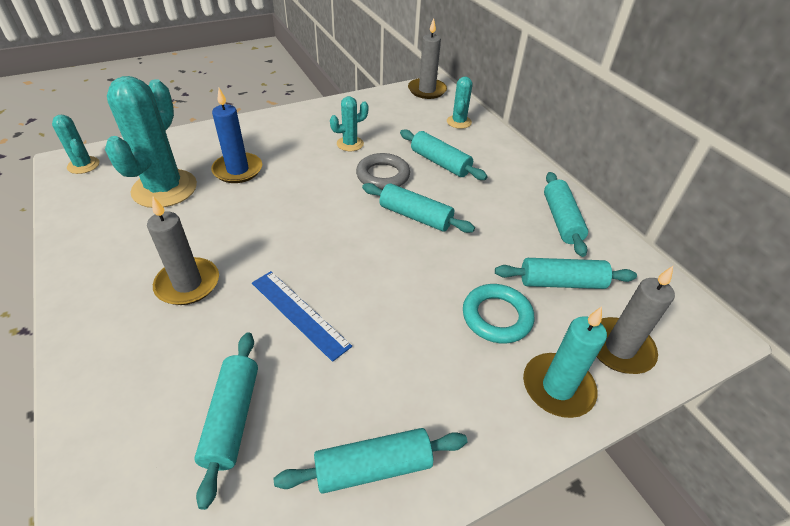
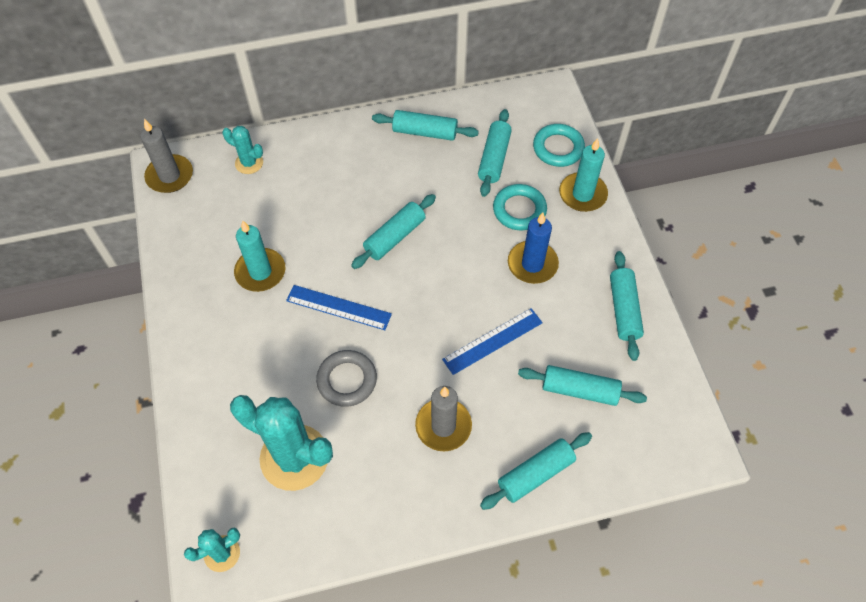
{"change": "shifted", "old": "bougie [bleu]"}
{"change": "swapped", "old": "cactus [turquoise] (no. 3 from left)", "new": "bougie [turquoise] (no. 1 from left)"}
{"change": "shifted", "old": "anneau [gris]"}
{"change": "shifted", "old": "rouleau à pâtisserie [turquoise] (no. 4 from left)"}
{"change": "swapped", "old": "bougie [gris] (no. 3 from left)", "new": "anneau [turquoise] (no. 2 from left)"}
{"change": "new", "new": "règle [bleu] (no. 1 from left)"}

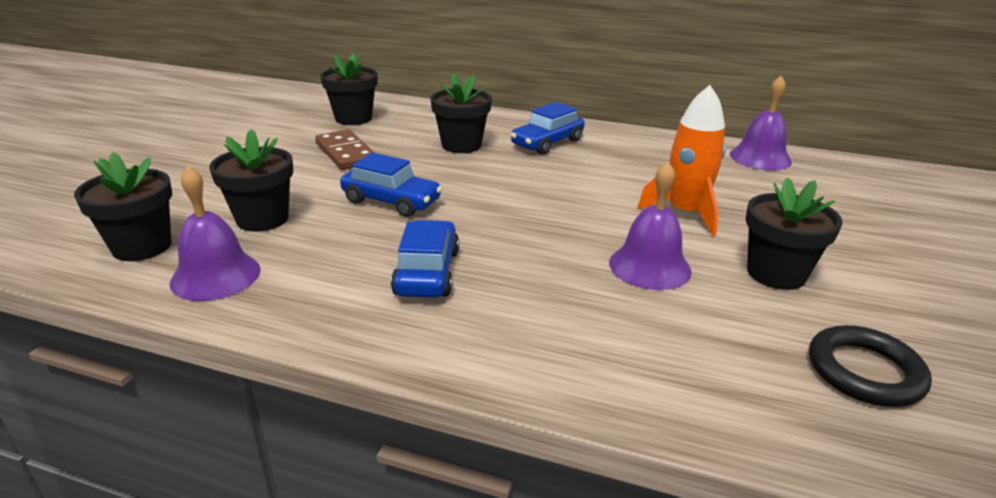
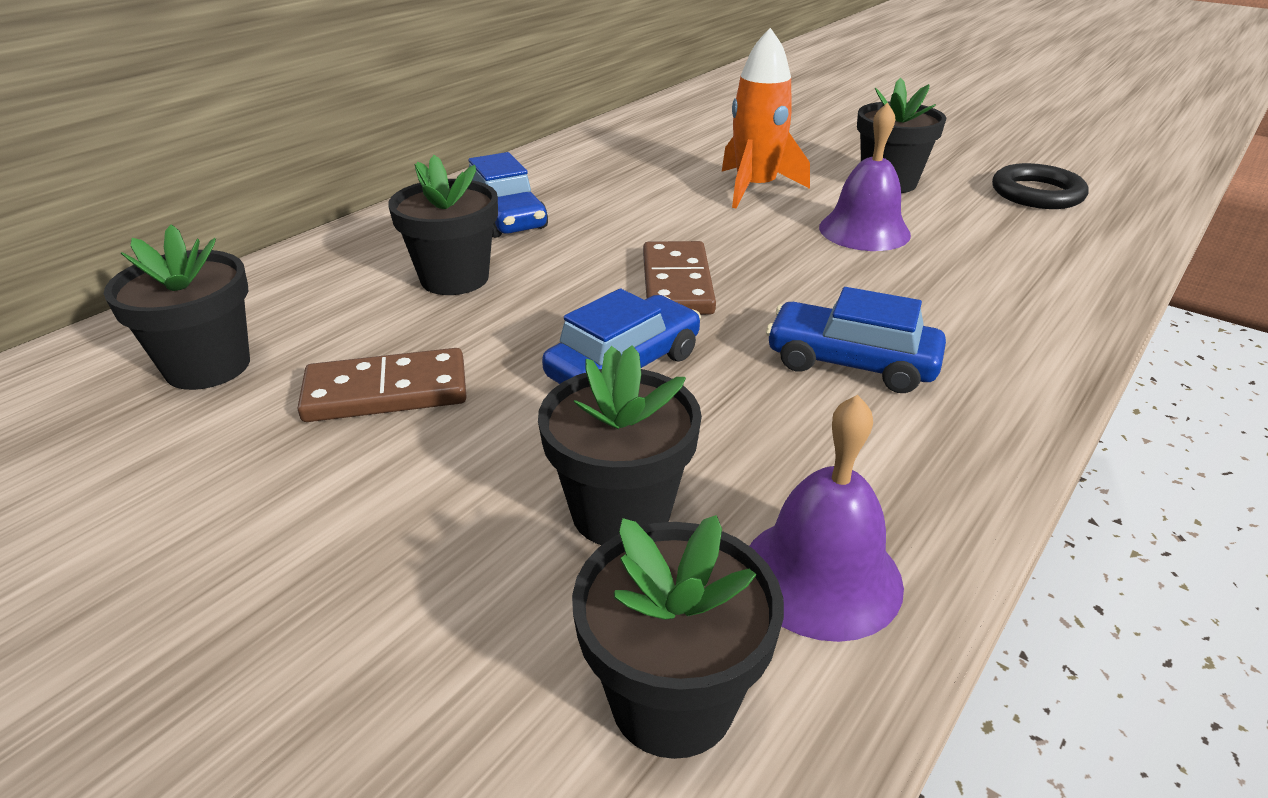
{"change": "gone", "old": "cloche [violet] (no. 3 from left)"}
{"change": "new", "new": "domino [marron] (no. 2 from left)"}

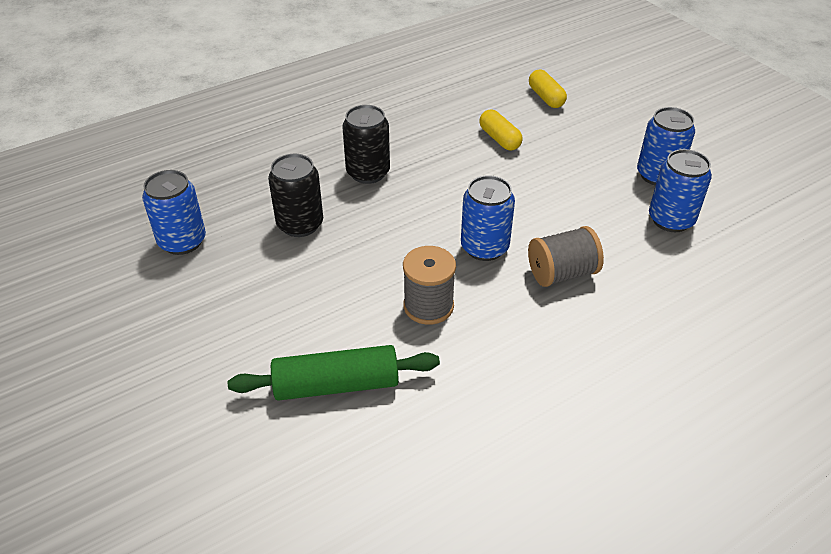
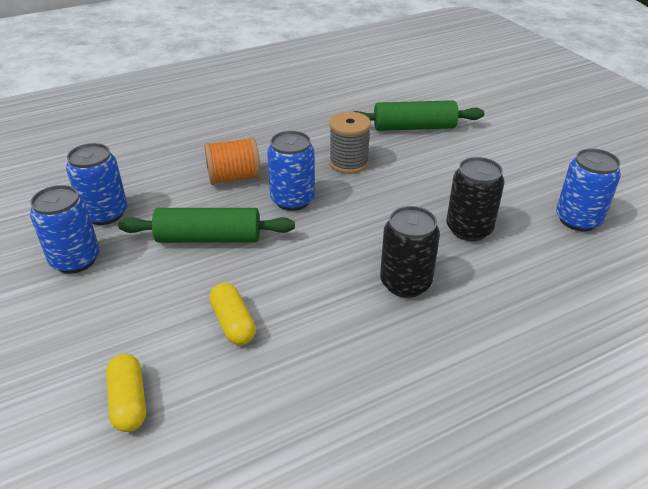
{"change": "repainted", "old": "bobine [gris] (no. 2 from left)", "new": "bobine [orange]"}
{"change": "new", "new": "rouleau à pâtisserie [vert] (no. 1 from left)"}

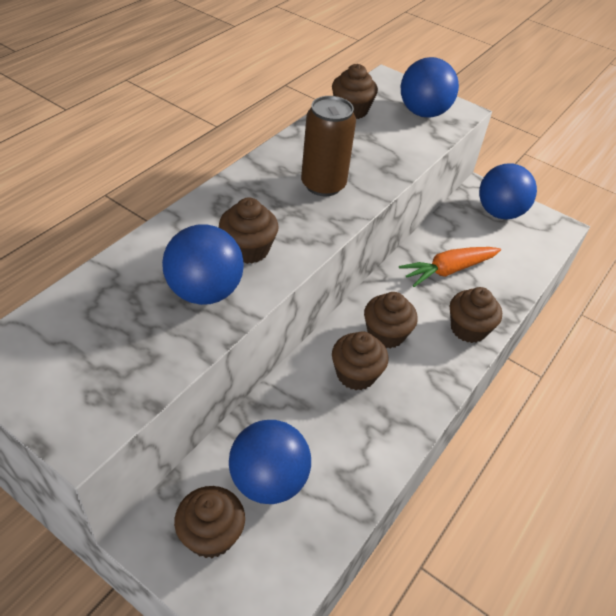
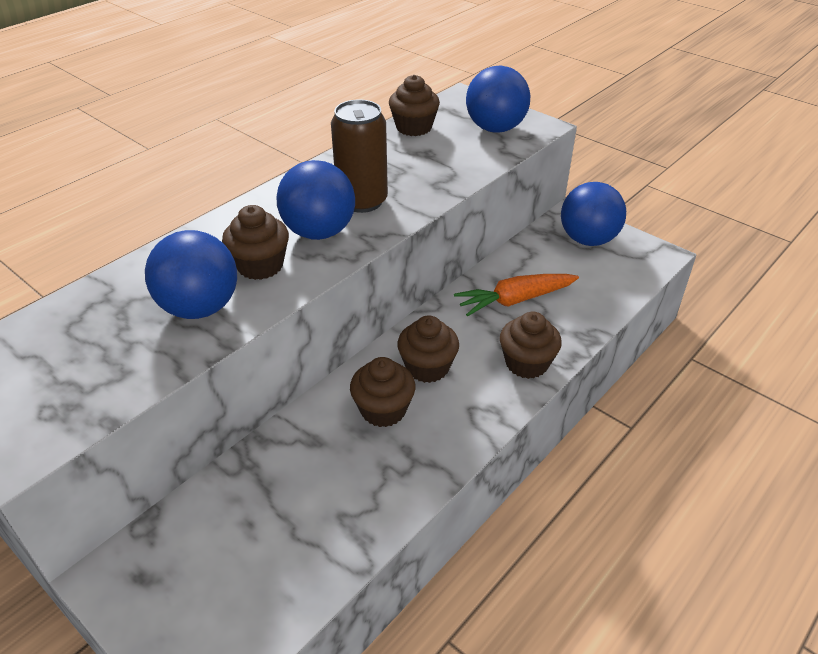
{"change": "gone", "old": "muffin [marron] (no. 1 from left)"}
{"change": "shifted", "old": "balle [bleu] (no. 2 from left)"}

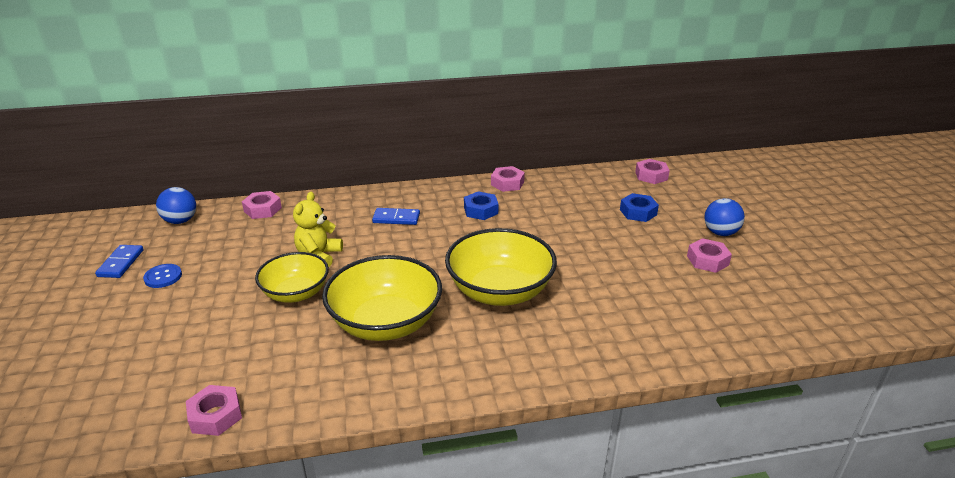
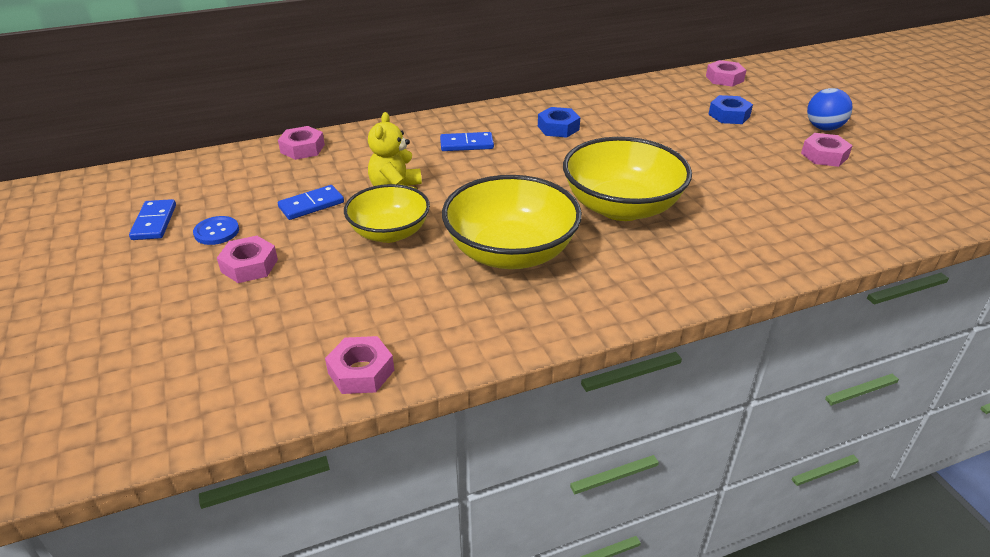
{"change": "gone", "old": "balle [bleu] (no. 1 from left)"}
{"change": "shifted", "old": "écrou [rose] (no. 3 from left in the first image)", "new": "écrou [rose] (no. 1 from left)"}
{"change": "new", "new": "domino [bleu] (no. 2 from left)"}

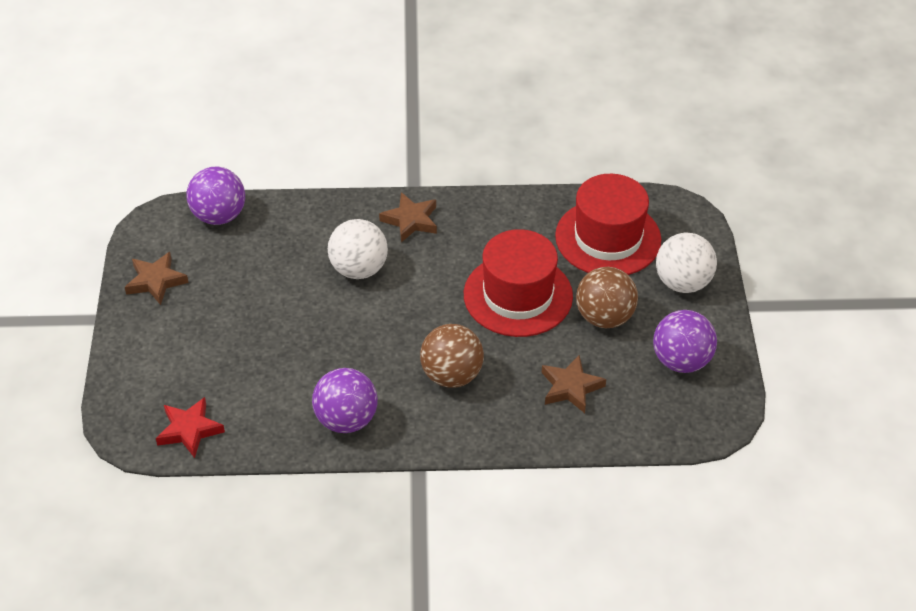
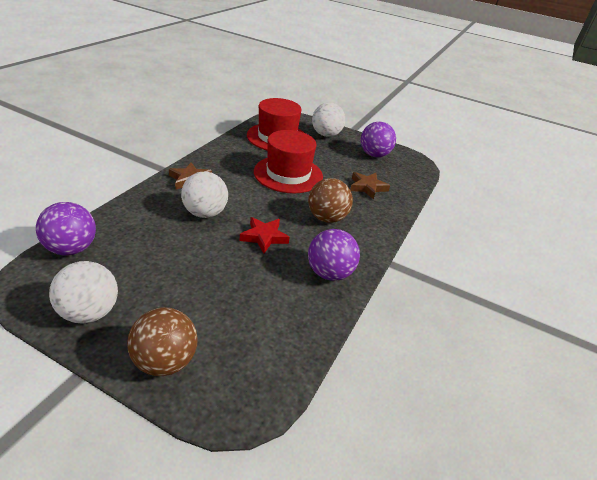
{"change": "swapped", "old": "étoile [marron] (no. 1 from left)", "new": "balle [blanc] (no. 1 from left)"}
{"change": "shifted", "old": "étoile [rouge]"}
{"change": "shifted", "old": "balle [marron] (no. 2 from left in the first image)", "new": "balle [marron] (no. 1 from left)"}

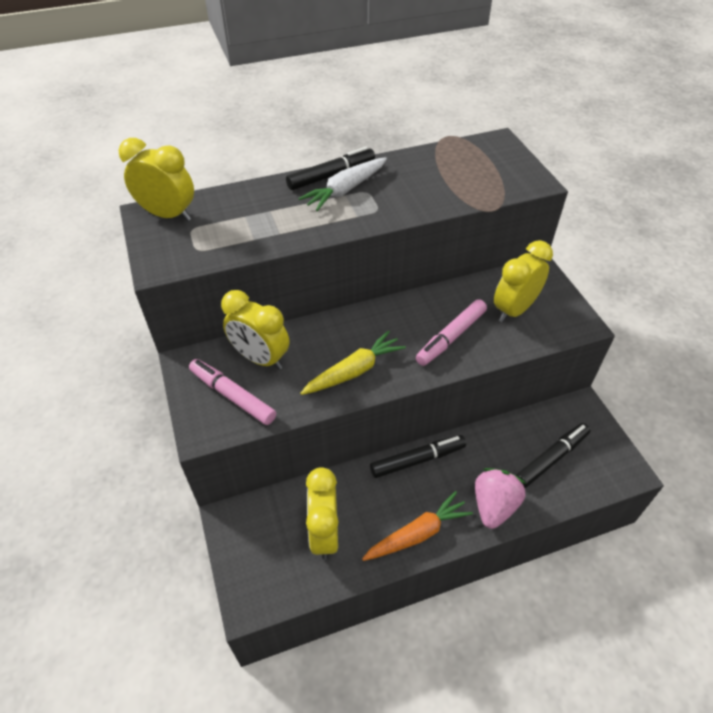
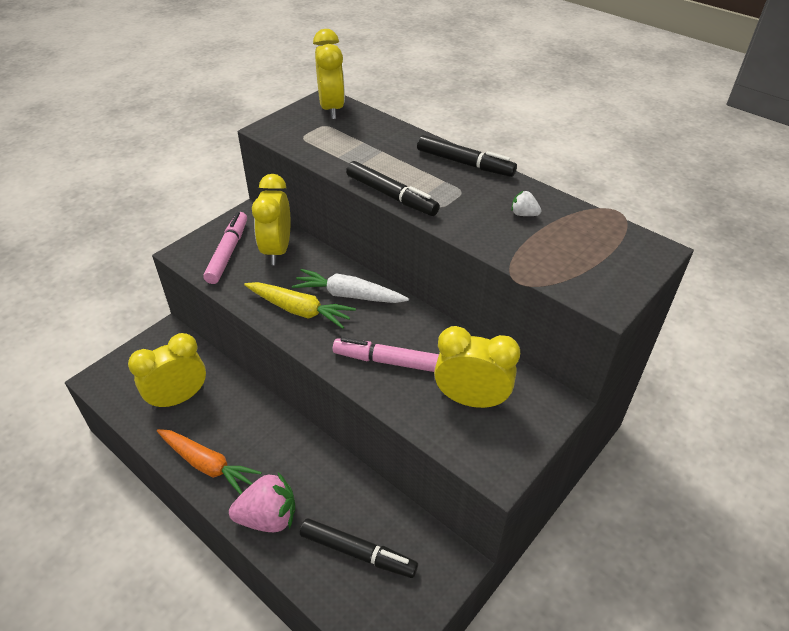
{"change": "shifted", "old": "carotte [blanc]"}
{"change": "shifted", "old": "feutre [noir] (no. 2 from left)"}
{"change": "new", "new": "fraise [blanc]"}

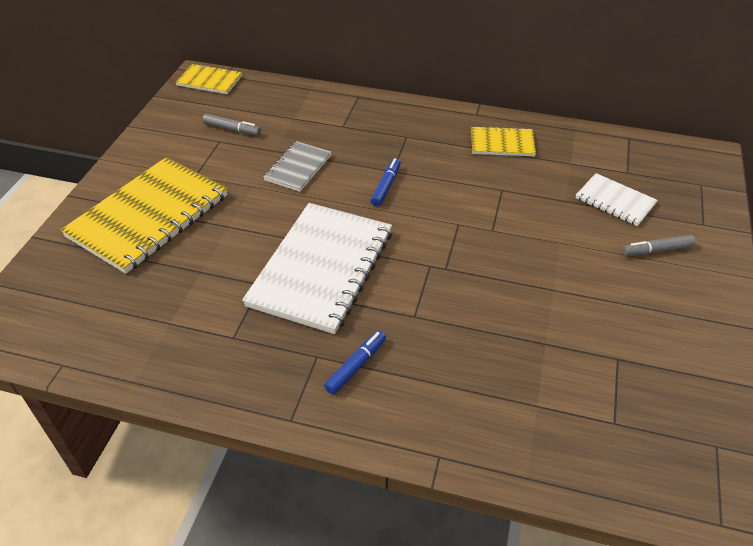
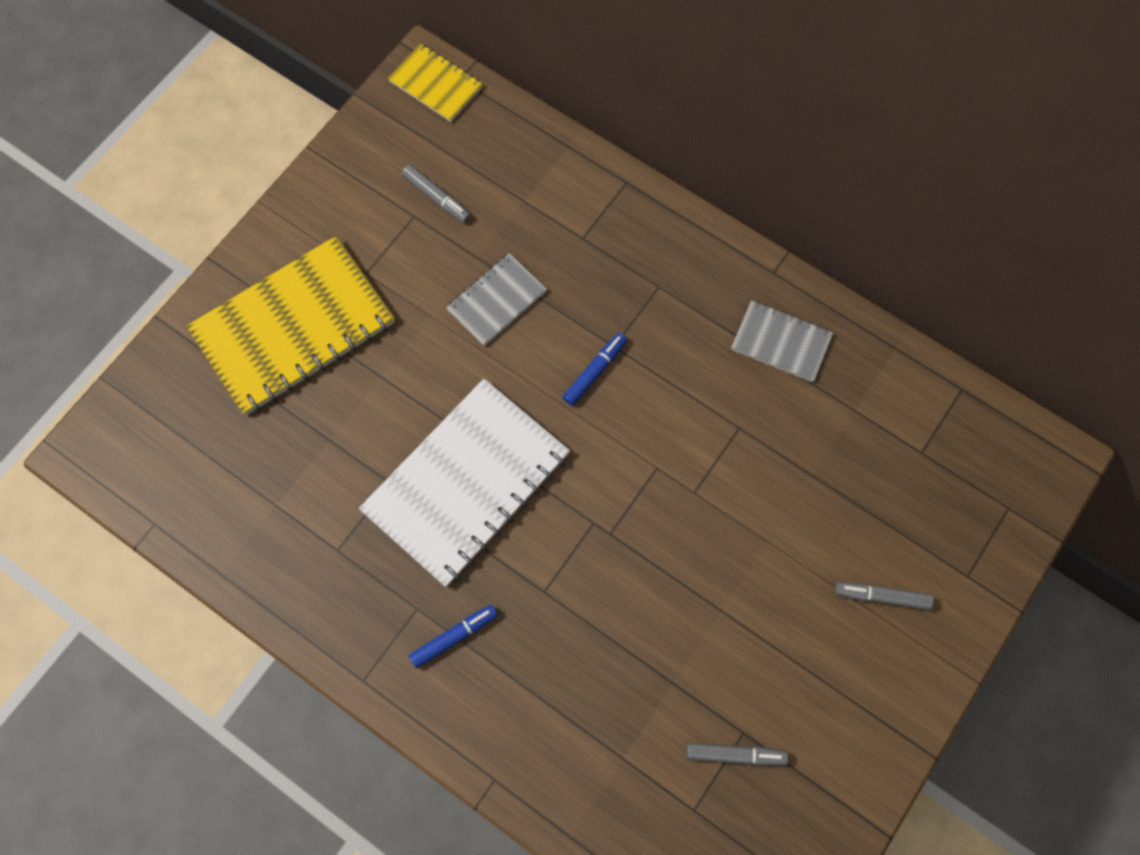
{"change": "repainted", "old": "carnet [jaune] (no. 3 from left)", "new": "carnet [gris] (no. 2 from left)"}
{"change": "gone", "old": "carnet [blanc] (no. 2 from left)"}
{"change": "new", "new": "feutre [gris] (no. 2 from left)"}

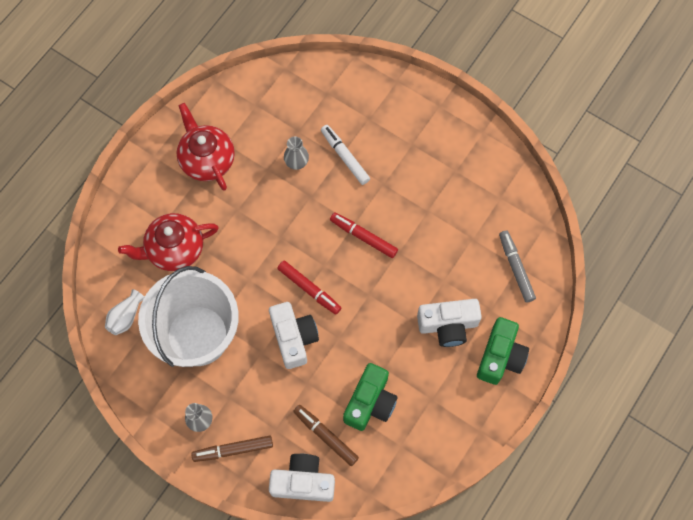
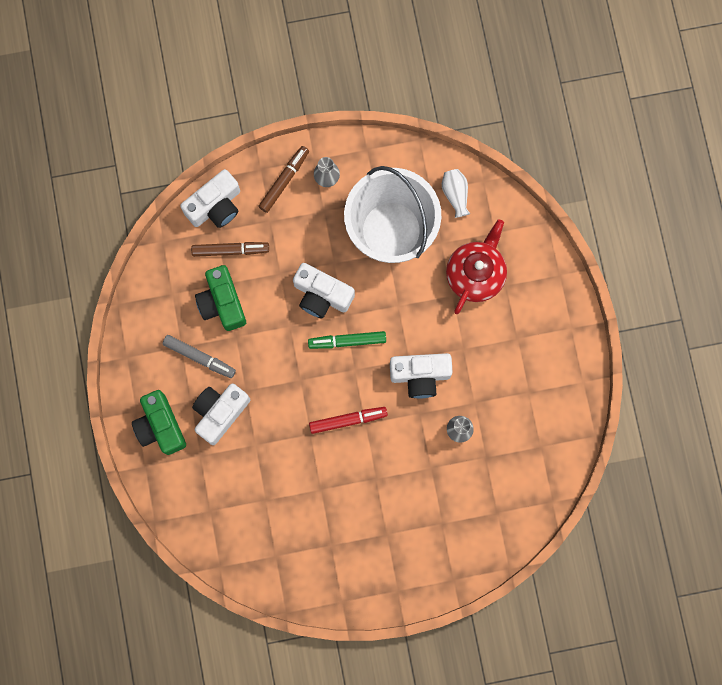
{"change": "gone", "old": "théière [rouge] (no. 2 from left)"}
{"change": "repainted", "old": "feutre [rouge] (no. 1 from left)", "new": "feutre [vert]"}
{"change": "gone", "old": "feutre [blanc]"}
{"change": "shifted", "old": "feutre [gris]"}
{"change": "new", "new": "appareil photo [blanc] (no. 4 from left)"}

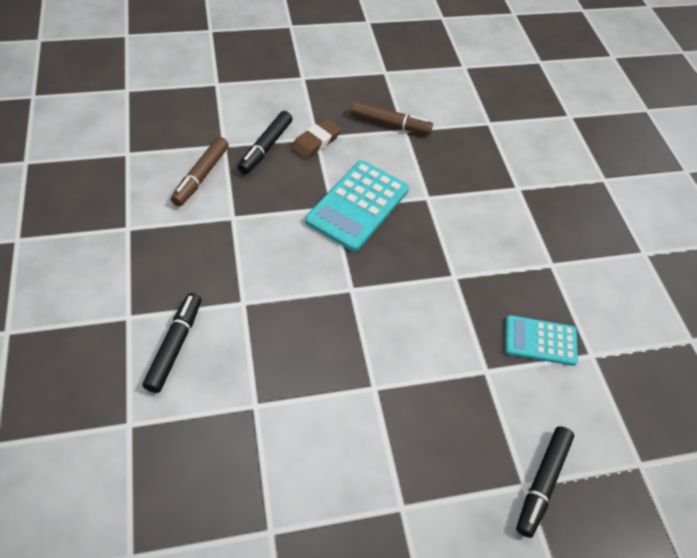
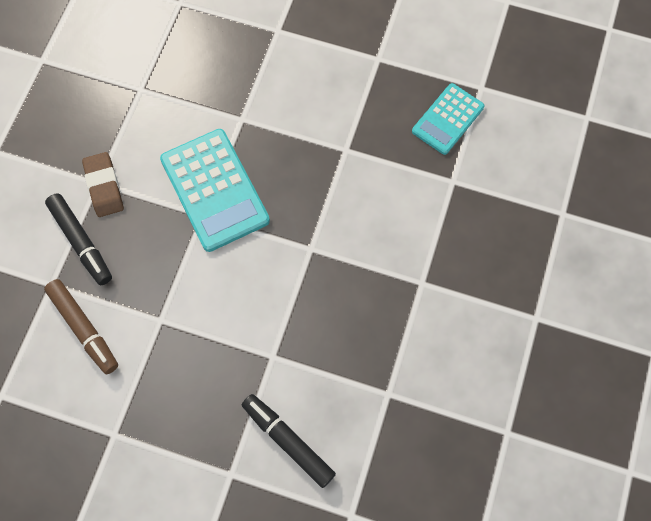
{"change": "gone", "old": "feutre [marron] (no. 2 from left)"}
{"change": "gone", "old": "feutre [noir] (no. 3 from left)"}

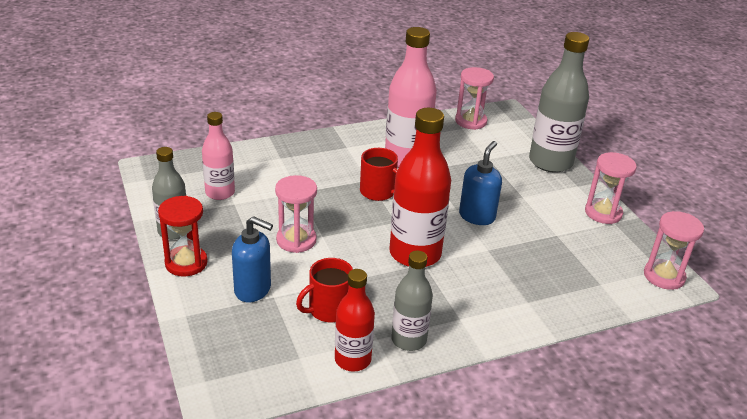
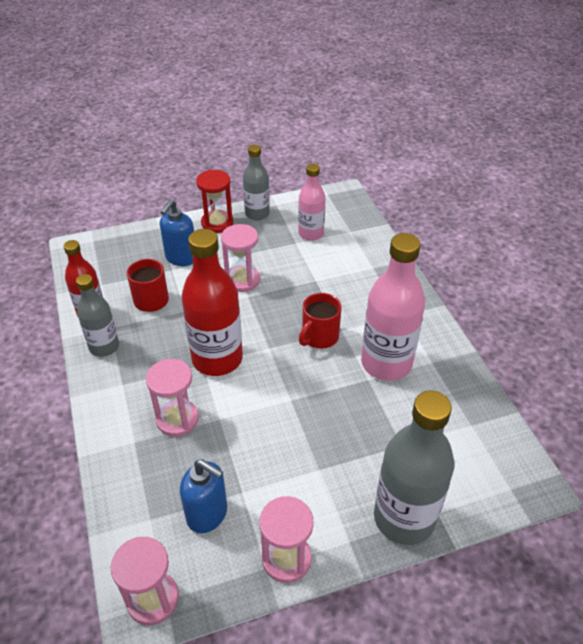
{"change": "shifted", "old": "sablier [rose] (no. 2 from left)"}
{"change": "shifted", "old": "distributeur de savon [bleu] (no. 2 from left)"}

